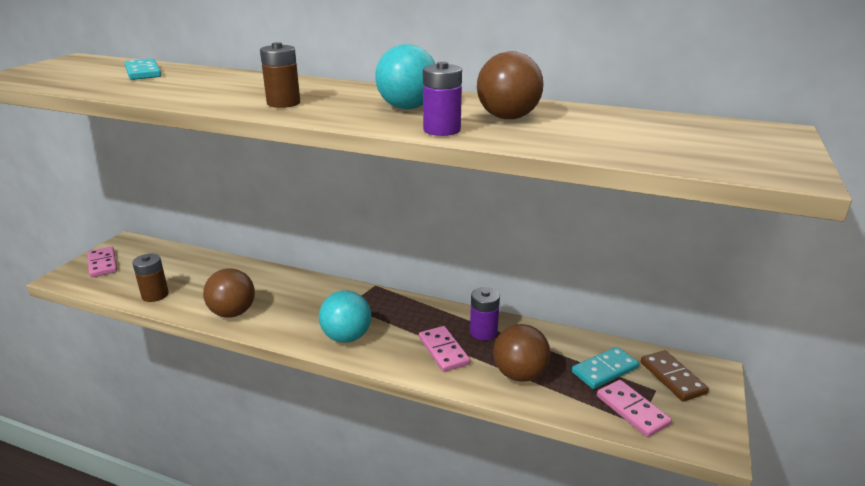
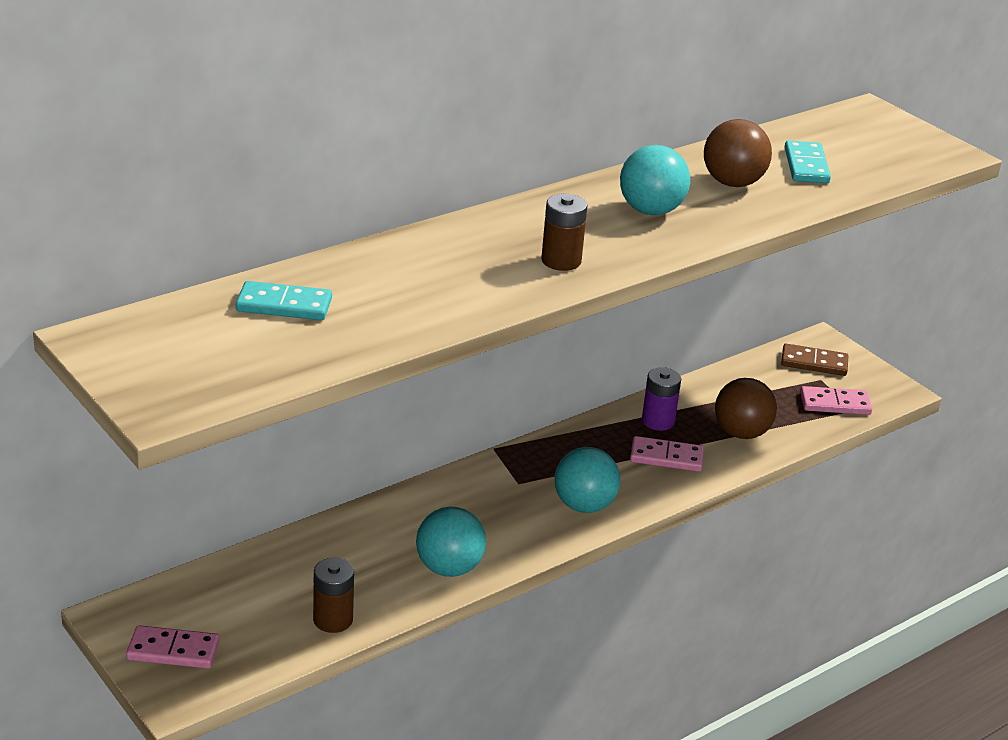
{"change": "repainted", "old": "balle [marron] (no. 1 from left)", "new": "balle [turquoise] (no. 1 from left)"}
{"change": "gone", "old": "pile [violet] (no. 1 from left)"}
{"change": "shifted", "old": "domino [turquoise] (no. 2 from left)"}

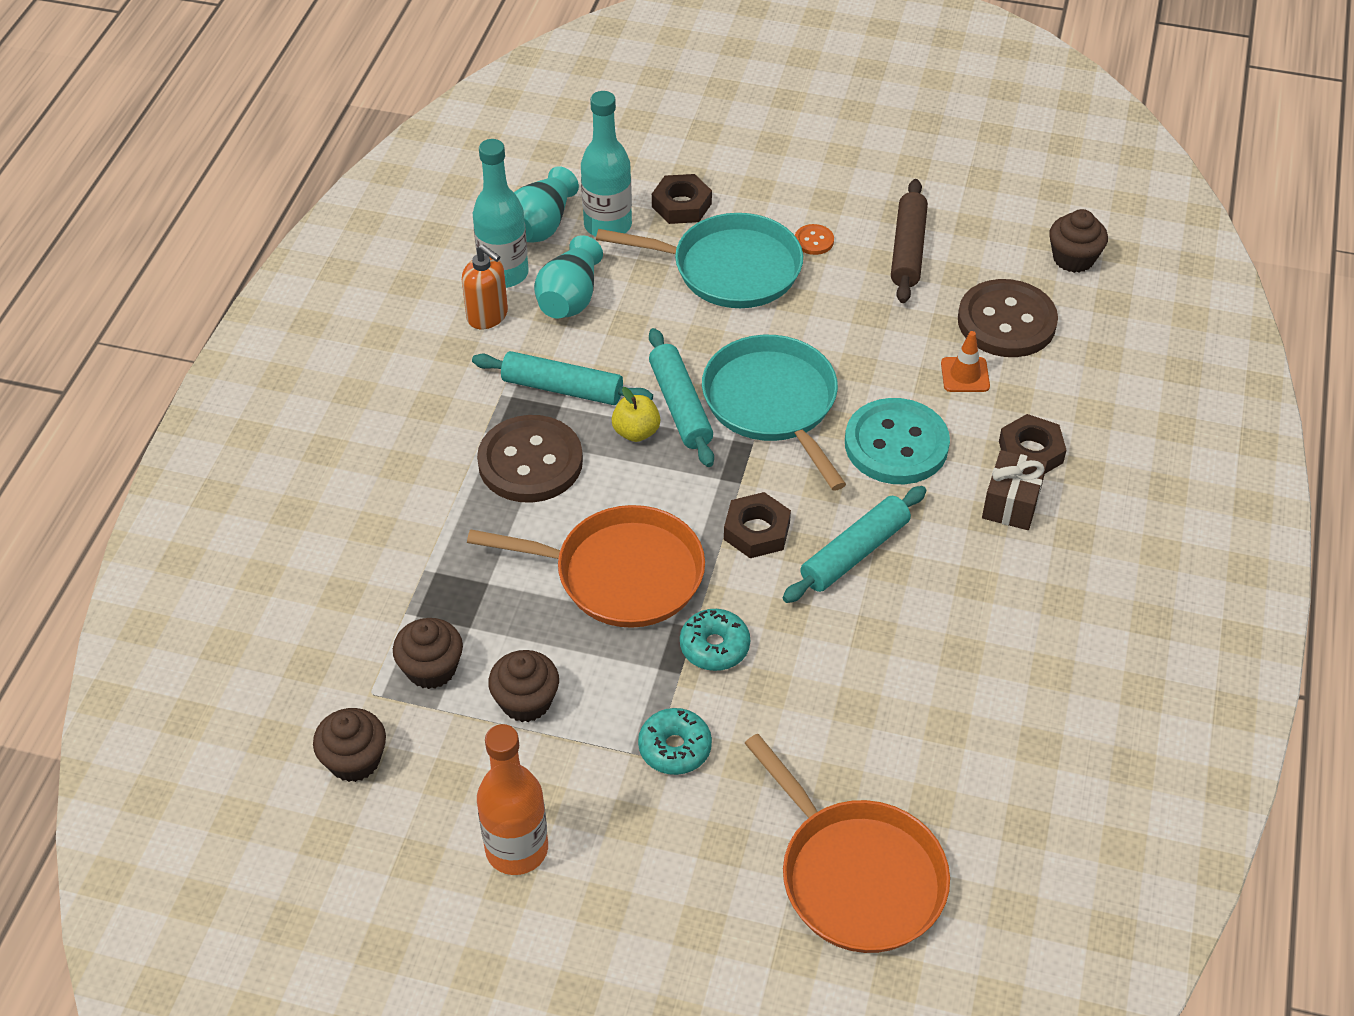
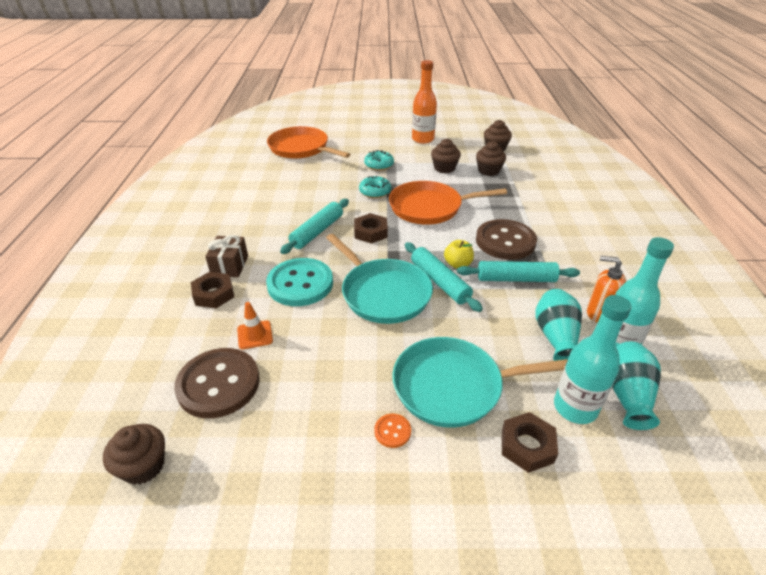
{"change": "gone", "old": "rouleau à pâtisserie [marron]"}

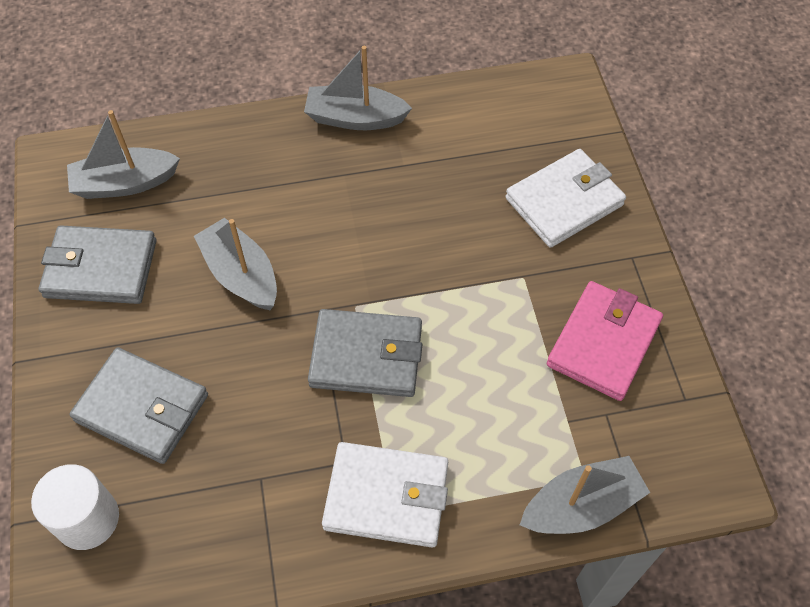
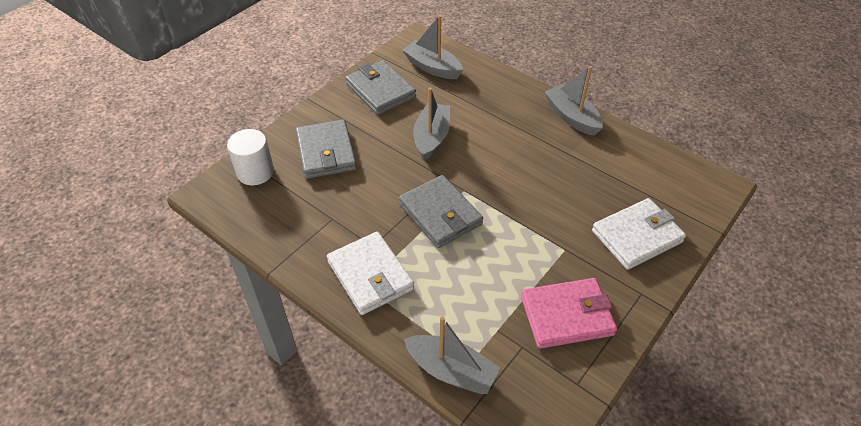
{"change": "rotated", "old": "portefeuille [blanc] (no. 2 from left)", "degrees": -45}

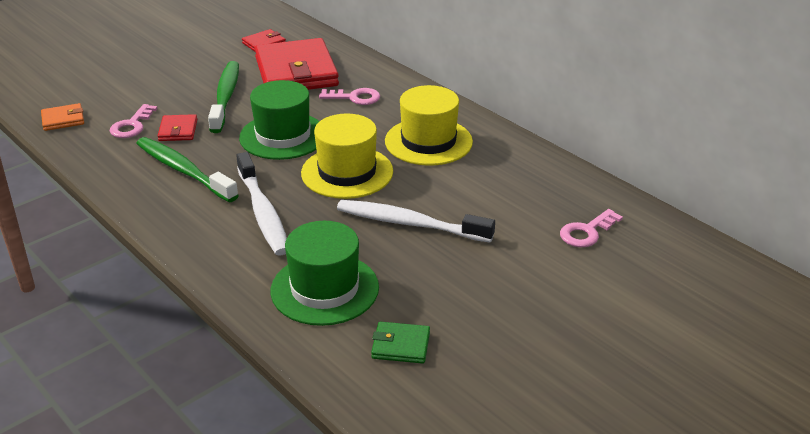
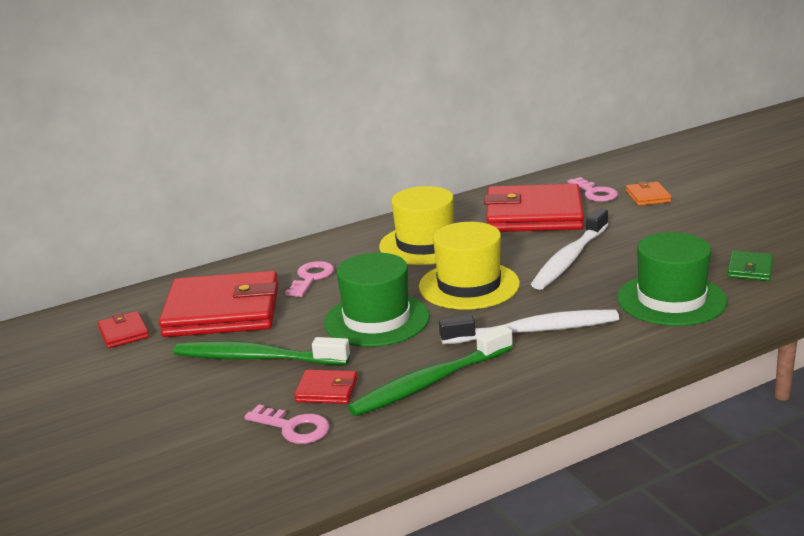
{"change": "shifted", "old": "portefeuille [orange]"}
{"change": "new", "new": "portefeuille [rouge] (no. 4 from left)"}

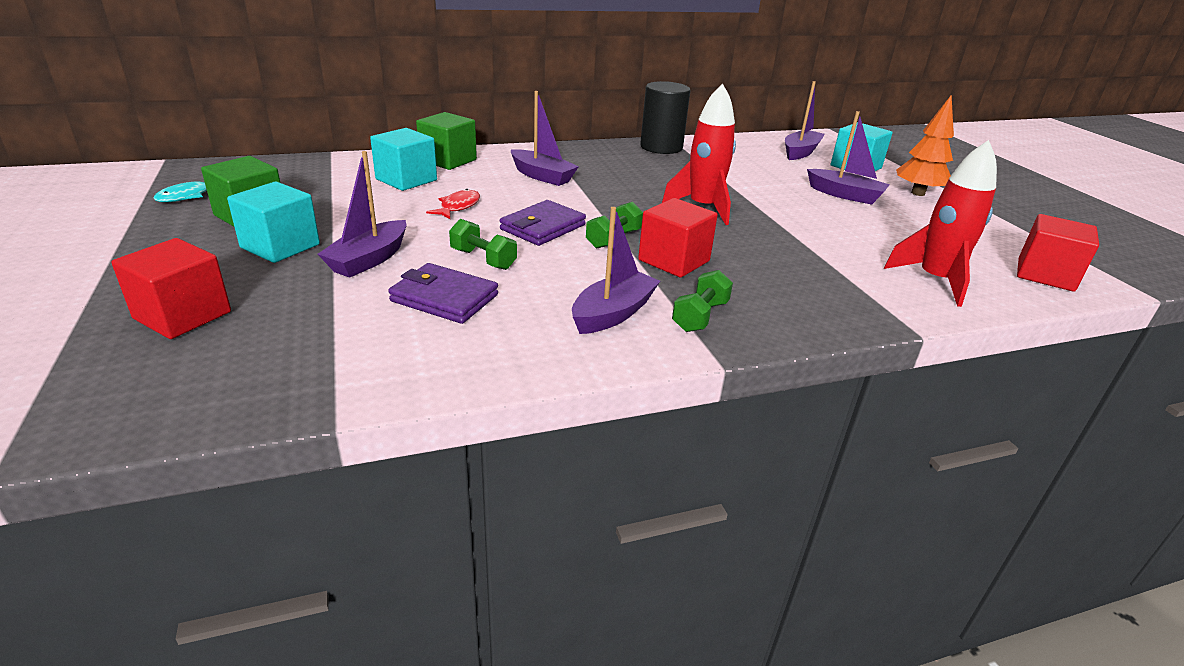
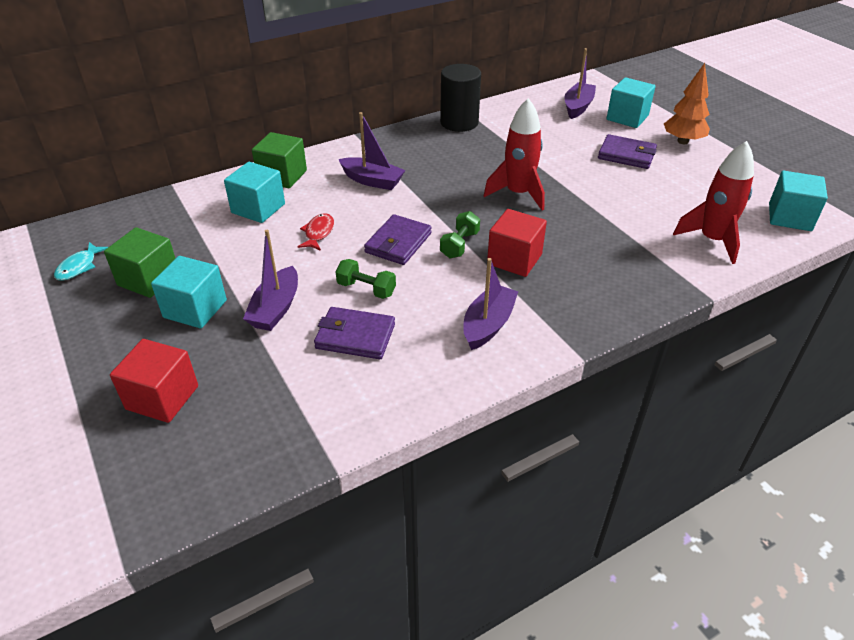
{"change": "gone", "old": "haltère [vert] (no. 3 from left)"}
{"change": "swapped", "old": "bateau [violet] (no. 5 from left)", "new": "portefeuille [violet] (no. 3 from left)"}
{"change": "repainted", "old": "cube [rouge] (no. 3 from left)", "new": "cube [turquoise] (no. 4 from left)"}

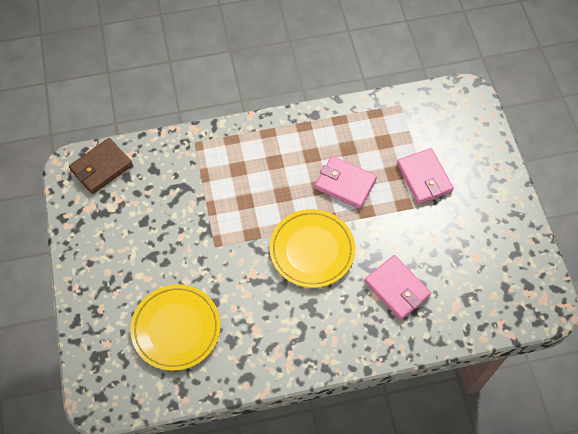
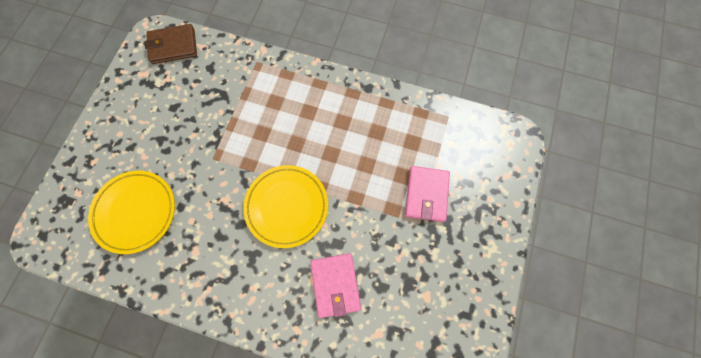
{"change": "gone", "old": "portefeuille [rose] (no. 1 from left)"}

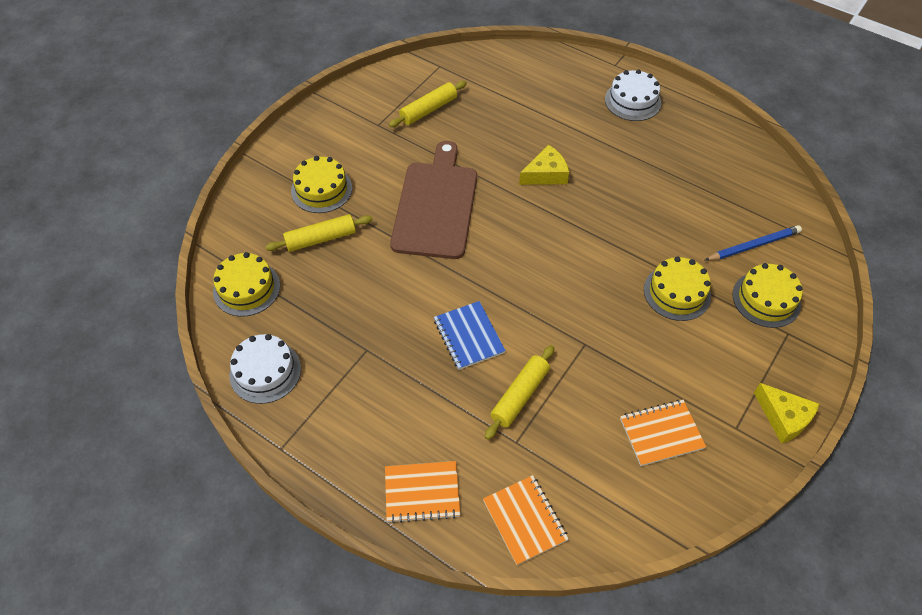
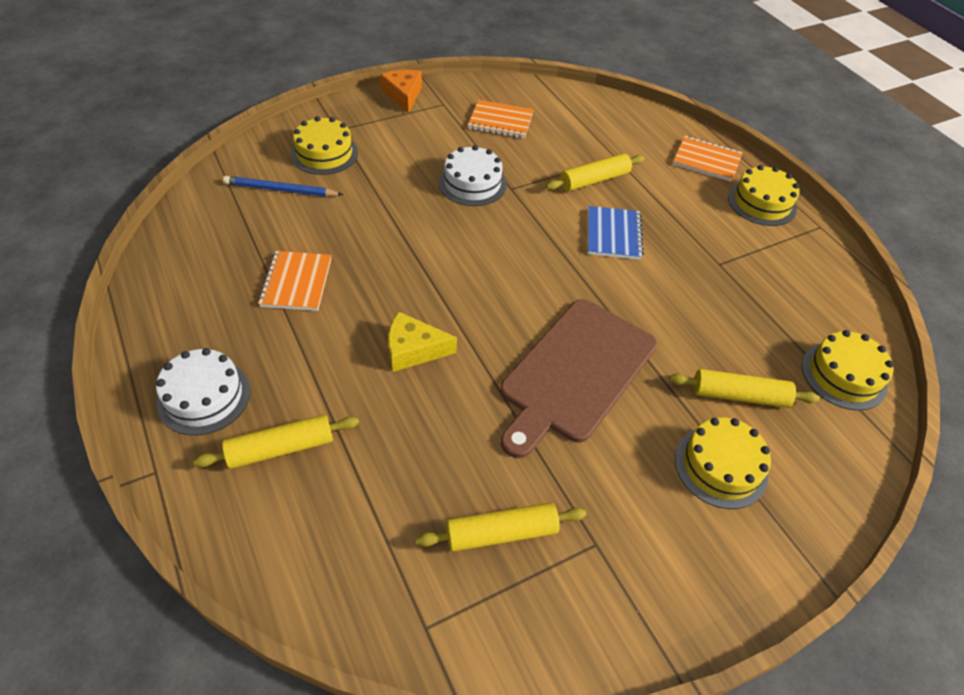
{"change": "shifted", "old": "gâteau [blanc] (no. 1 from left in the first image)", "new": "gâteau [blanc] (no. 2 from left)"}
{"change": "shifted", "old": "carnet [orange] (no. 2 from left in the first image)", "new": "carnet [orange] (no. 1 from left)"}
{"change": "shifted", "old": "gâteau [jaune] (no. 3 from left)"}
{"change": "repainted", "old": "fromage [jaune] (no. 2 from left)", "new": "fromage [orange]"}
{"change": "new", "new": "rouleau à pâtisserie [jaune] (no. 1 from left)"}

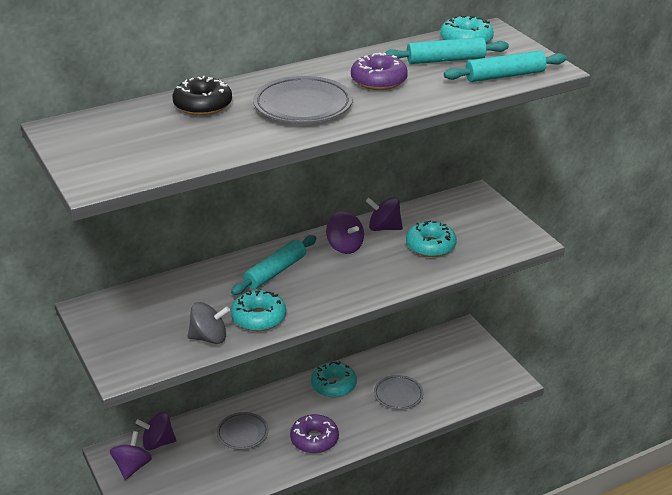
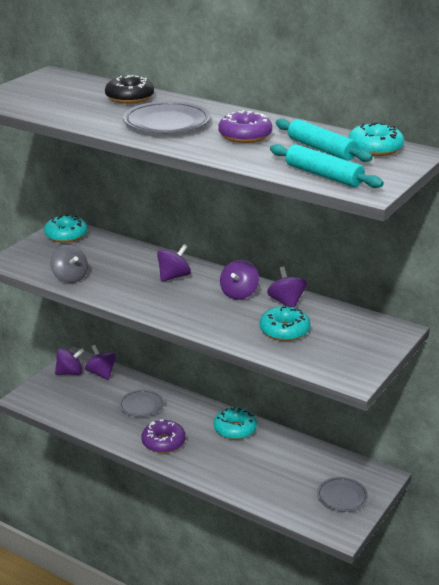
{"change": "swapped", "old": "rouleau à pâtisserie [turquoise] (no. 1 from left)", "new": "toupie [violet] (no. 3 from left)"}
{"change": "shifted", "old": "beignet [turquoise] (no. 1 from left)"}
{"change": "shifted", "old": "assiette [gris] (no. 3 from left)"}

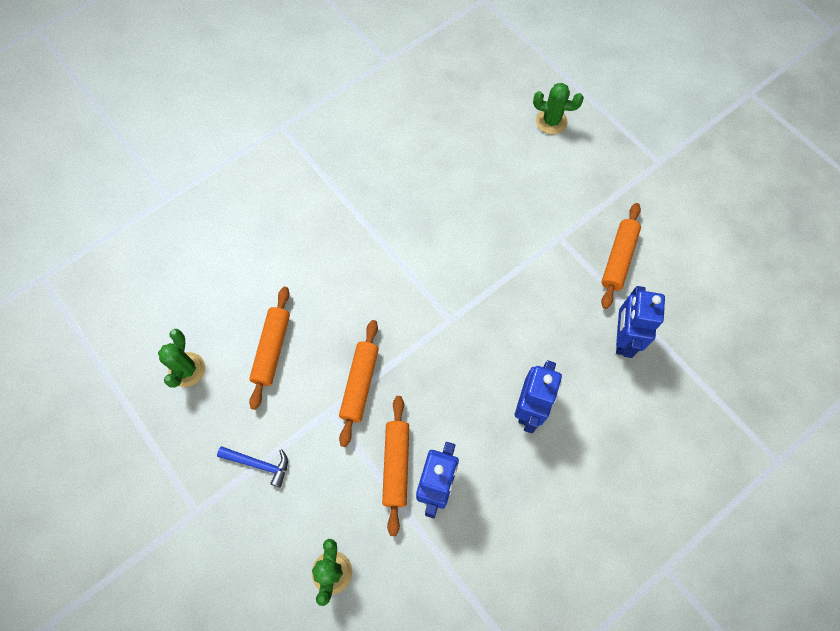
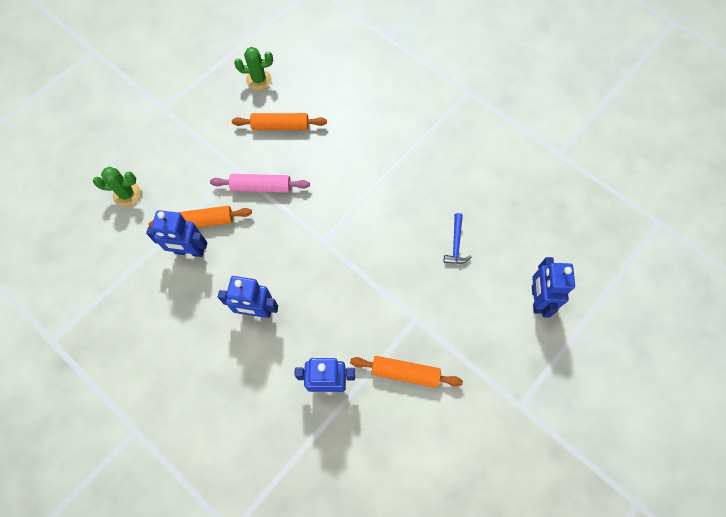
{"change": "shifted", "old": "marteau [bleu]"}
{"change": "repainted", "old": "rouleau à pâtisserie [orange] (no. 2 from left)", "new": "rouleau à pâtisserie [rose]"}
{"change": "swapped", "old": "cactus [vert] (no. 3 from left)", "new": "robot [bleu] (no. 4 from left)"}

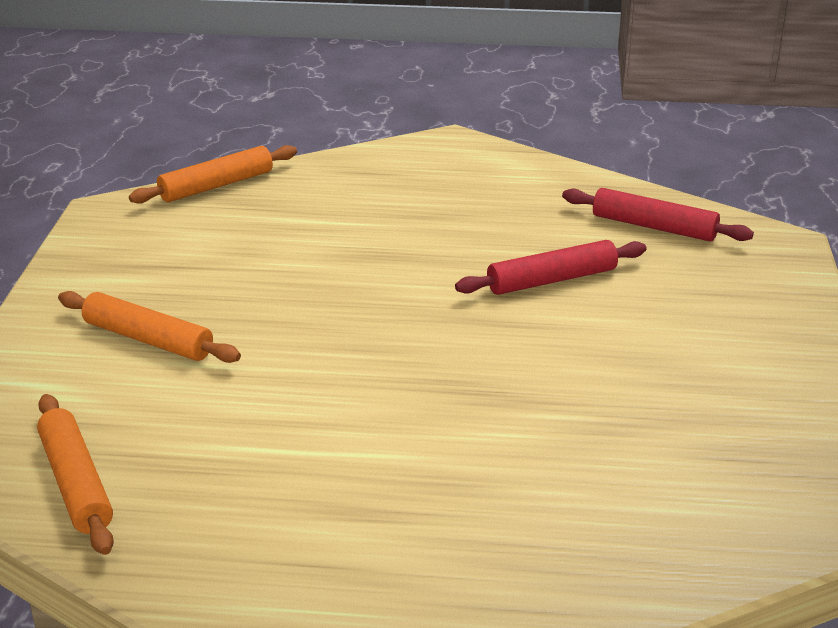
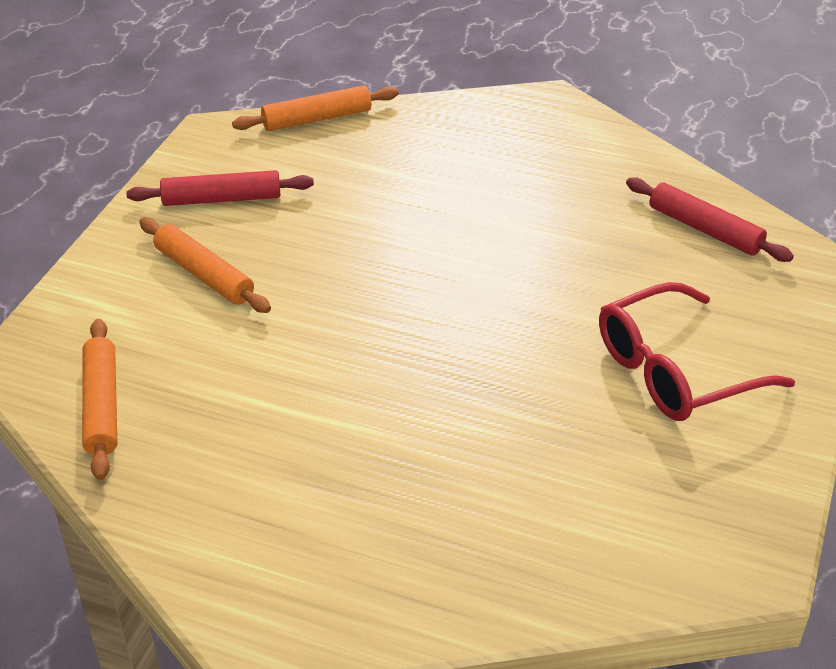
{"change": "shifted", "old": "rouleau à pâtisserie [rouge] (no. 1 from left)"}
{"change": "new", "new": "lunettes [rouge]"}

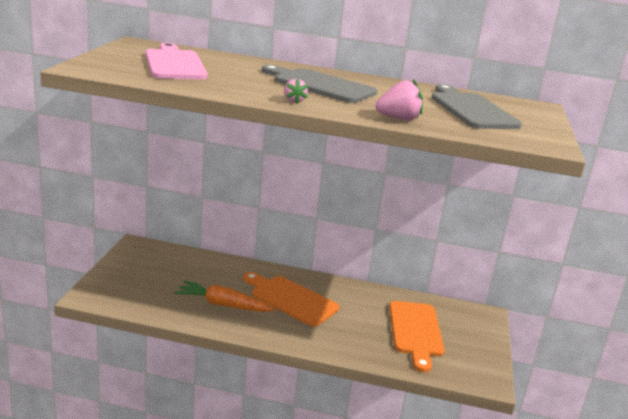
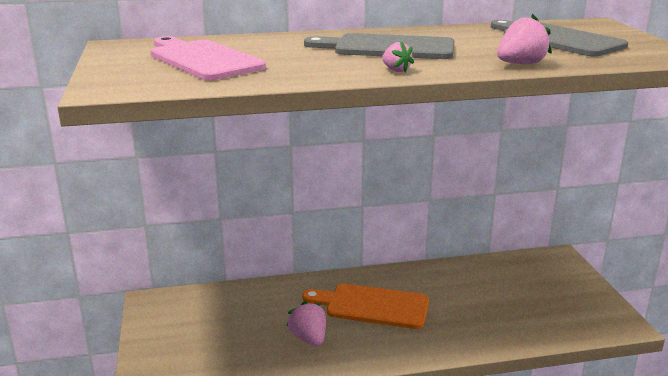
{"change": "swapped", "old": "carotte [orange]", "new": "fraise [rose] (no. 1 from left)"}
{"change": "gone", "old": "planche à découper [orange] (no. 2 from left)"}

